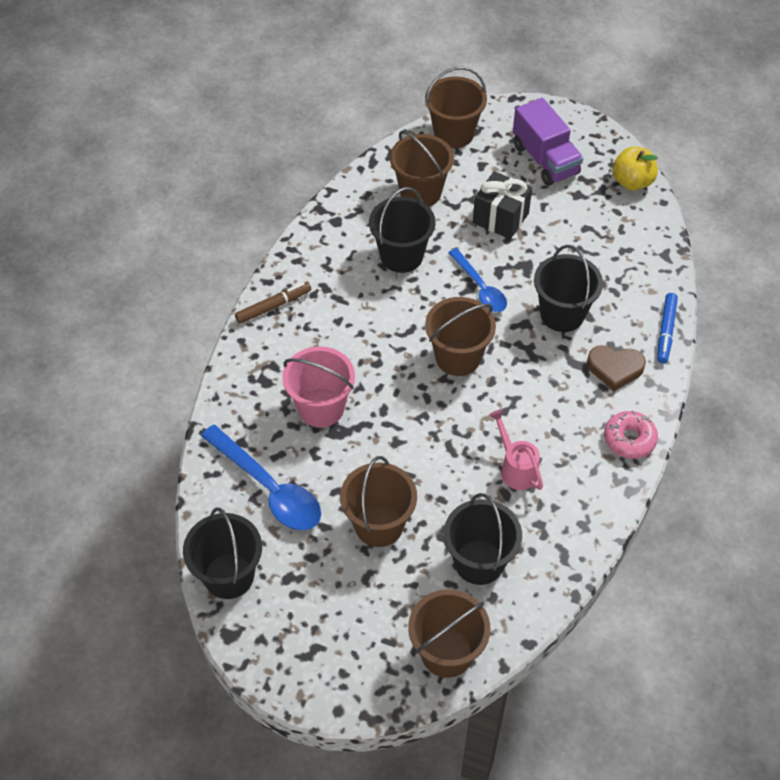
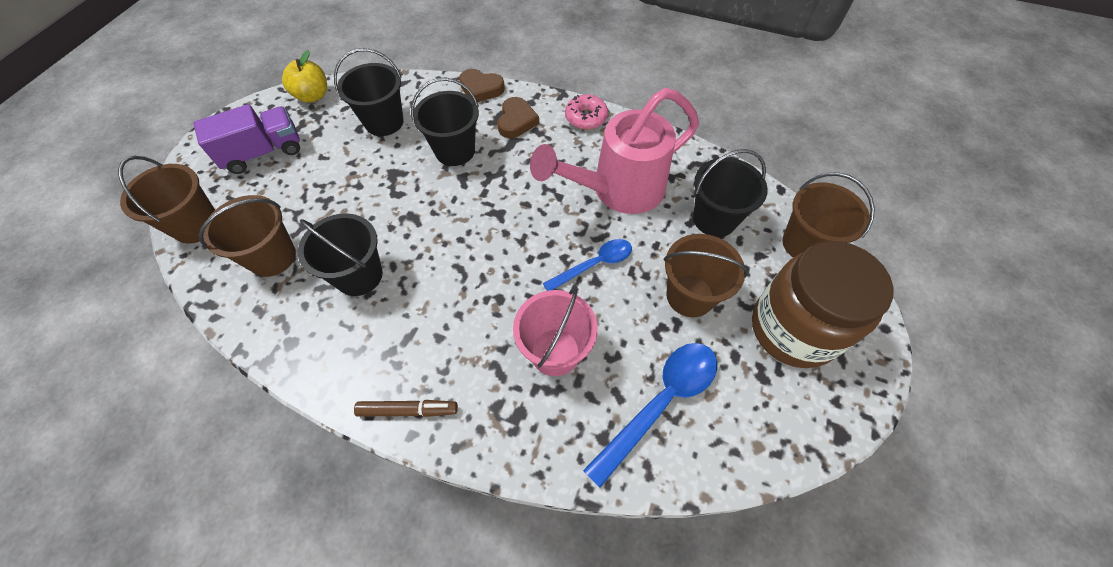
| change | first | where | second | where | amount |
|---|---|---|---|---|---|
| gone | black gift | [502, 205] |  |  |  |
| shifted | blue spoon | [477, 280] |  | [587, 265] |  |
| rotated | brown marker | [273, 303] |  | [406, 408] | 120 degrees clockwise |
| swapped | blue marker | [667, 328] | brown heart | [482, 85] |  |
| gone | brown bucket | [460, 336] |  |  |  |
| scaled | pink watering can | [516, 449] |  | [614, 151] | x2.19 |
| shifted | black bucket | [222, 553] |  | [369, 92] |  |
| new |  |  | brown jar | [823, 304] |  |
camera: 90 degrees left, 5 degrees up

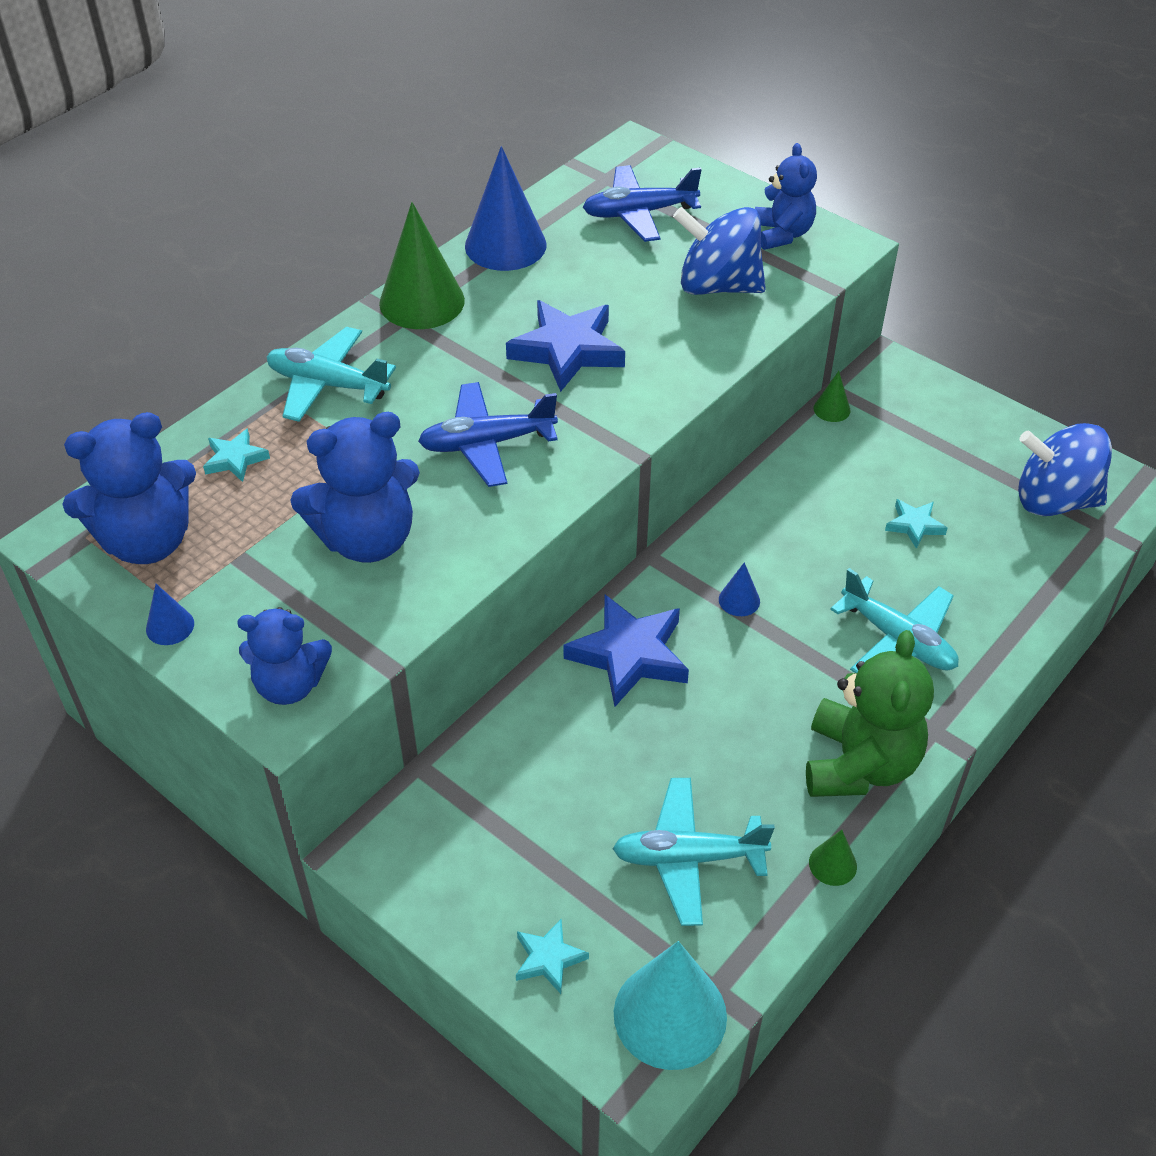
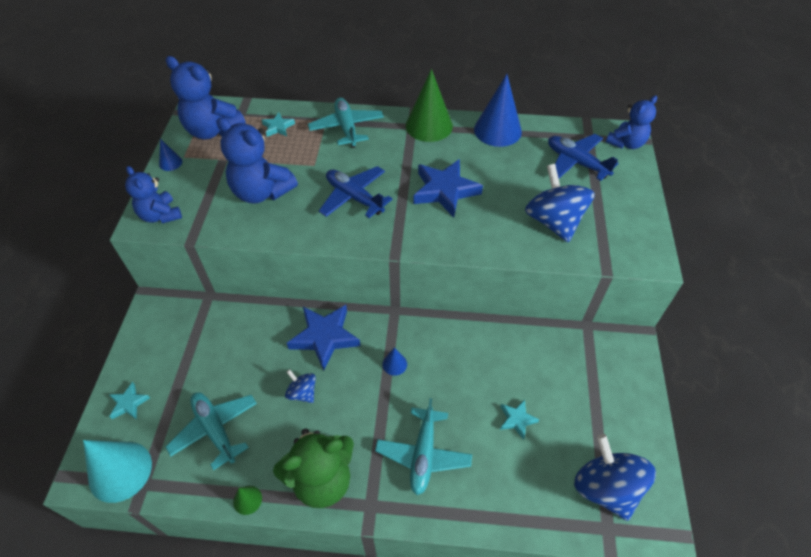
| change | first | where | second | where | amount |
|---|---|---|---|---|---|
| shifted | blue teddy bear | [786, 196] |  | [631, 122] |  |
| gone | green cone | [832, 396] |  |  |  |
| new |  |  | blue spinning top | [300, 386] |  |
camera: 55 degrees right, 5 degrees up

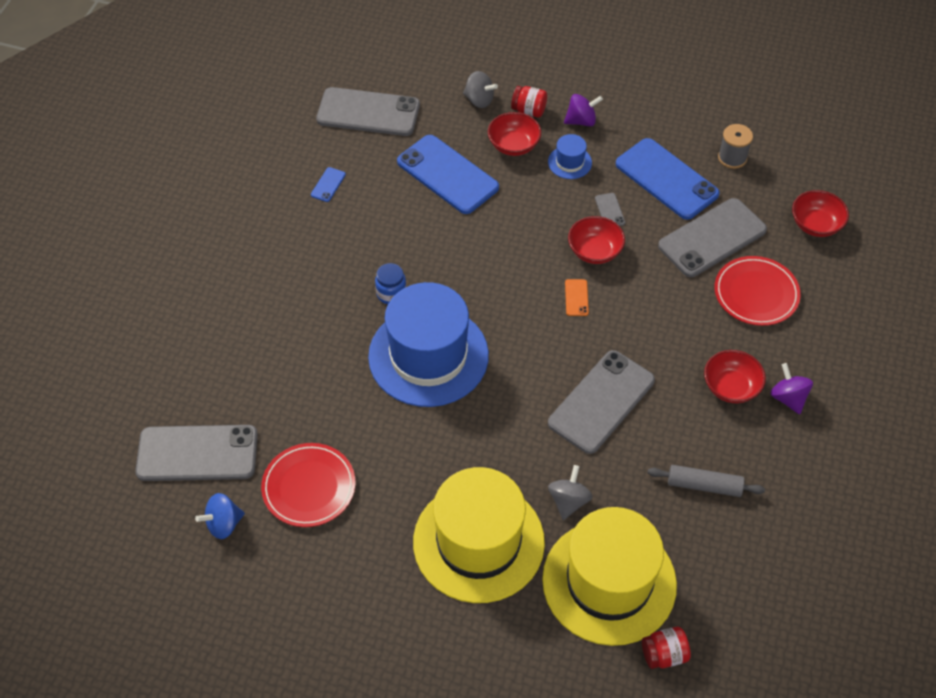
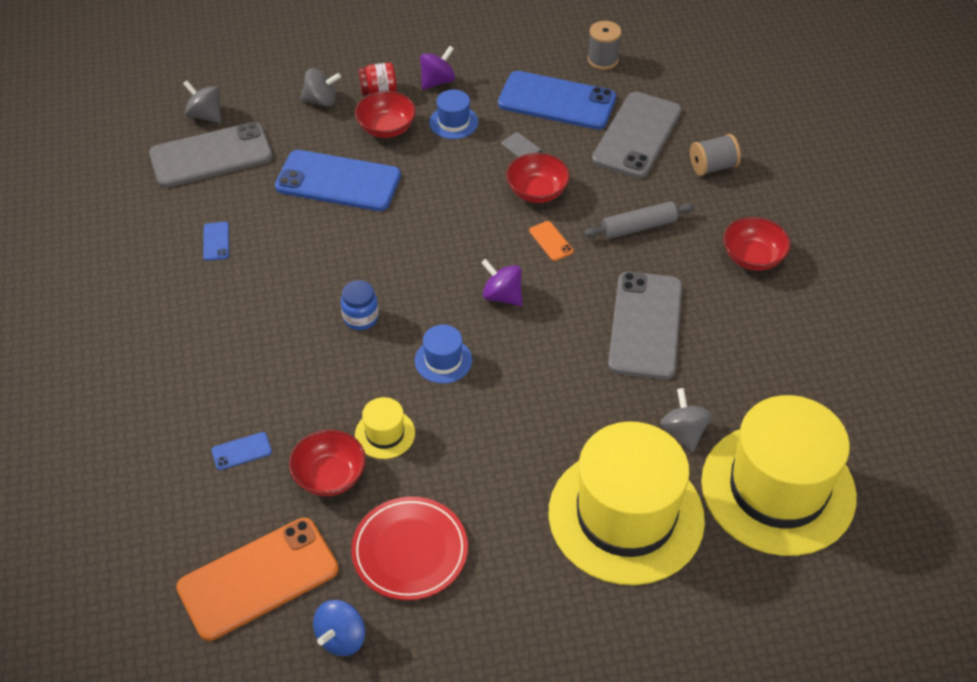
| change | first | where | second | where | amount |
|---|---|---|---|---|---|
| shifted | red bowl | [820, 213] |  | [327, 462] |  |
| swapped | red plate | [757, 291] | grey spool | [715, 155] |  |
| scaled | blue hat | [428, 344] |  | [443, 354] | x0.41 |
| shifted | purple spinning top | [791, 388] |  | [501, 282] |  |
| repainted | grey phone | [196, 453] | orange phone | [257, 579] |  |
| shifted | grey rolling pin | [706, 481] |  | [639, 220] |  |
| gone | red jar | [666, 648] |  |  |  |
| new |  |  | grey spinning top | [202, 101] |  |
| new |  |  | yellow hat | [385, 428] |  |
| new |  |  | blue phone | [242, 451] |  |
camera: 30 degrees left, 5 degrees down

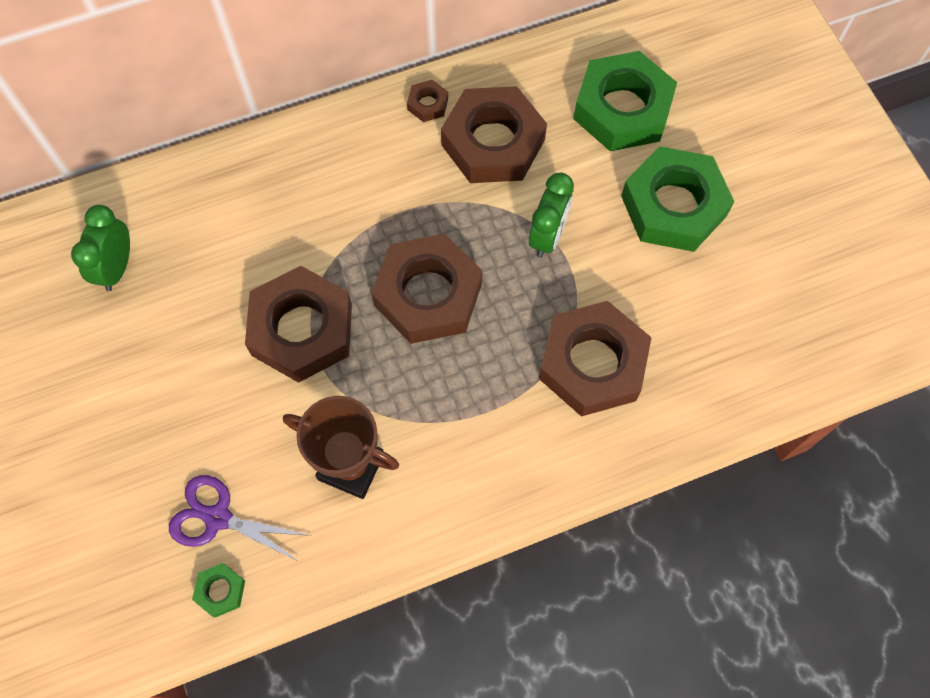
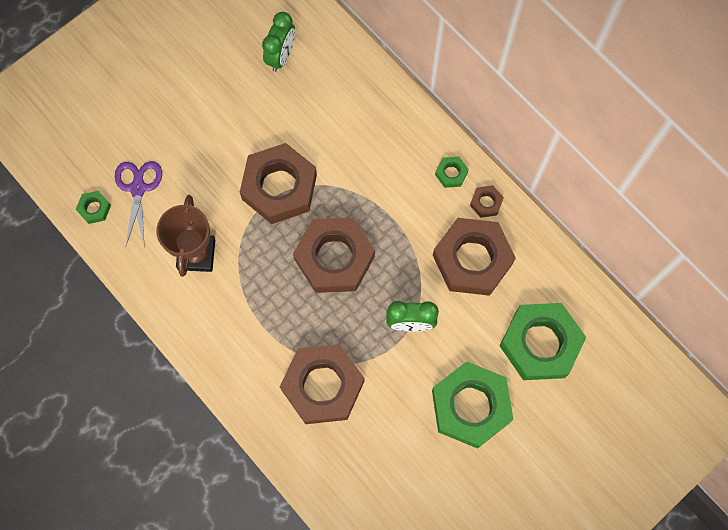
| change | first | where | second | where | amount |
|---|---|---|---|---|---|
| rotated | green clock | [100, 248] |  | [278, 42] | 120 degrees clockwise |
| new |  |  | green nut | [452, 172] |  |
camera: 70 degrees right, 5 degrees up

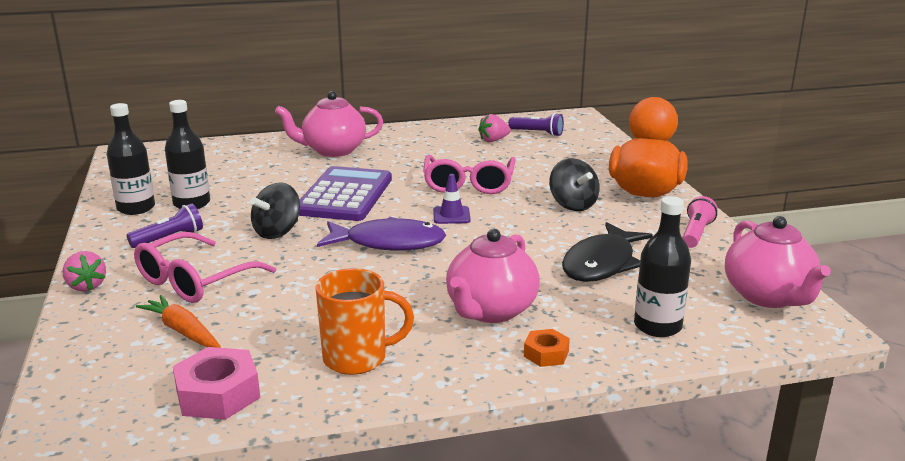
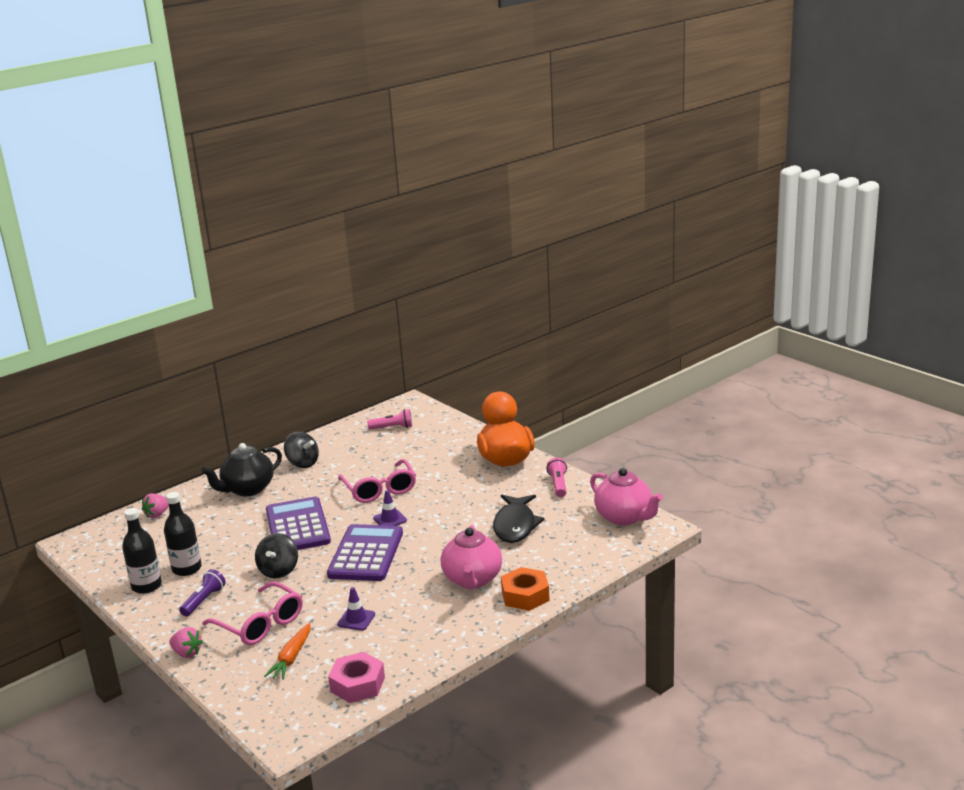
| change | first | where | second | where | amount |
|---|---|---|---|---|---|
| repainted | pink teapot | [329, 124] | black teapot | [241, 469] |  |
| repainted | purple flashlight | [536, 124] | pink flashlight | [389, 419] |  |
| shifted | pink strawberry | [494, 128] |  | [155, 505] |  |
| shifted | black spinning top | [574, 184] |  | [301, 449] |  |
| gone | black bottle | [662, 266] |  |  |  |
| swapped | purple fish | [381, 234] | purple calculator | [365, 552] |  |
| rotated | pink glasses | [205, 267] |  | [252, 613] | 60 degrees counterclockwise |
| gone | orange mug | [364, 321] |  |  |  |
| rotated | orange carrot | [178, 321] |  | [287, 651] | 90 degrees counterclockwise |
| scaled | orange nut | [547, 348] |  | [525, 589] | x1.74 |
| new |  |  | purple traffic cone | [356, 609] |  |
camera: 25 degrees left, 0 degrees up

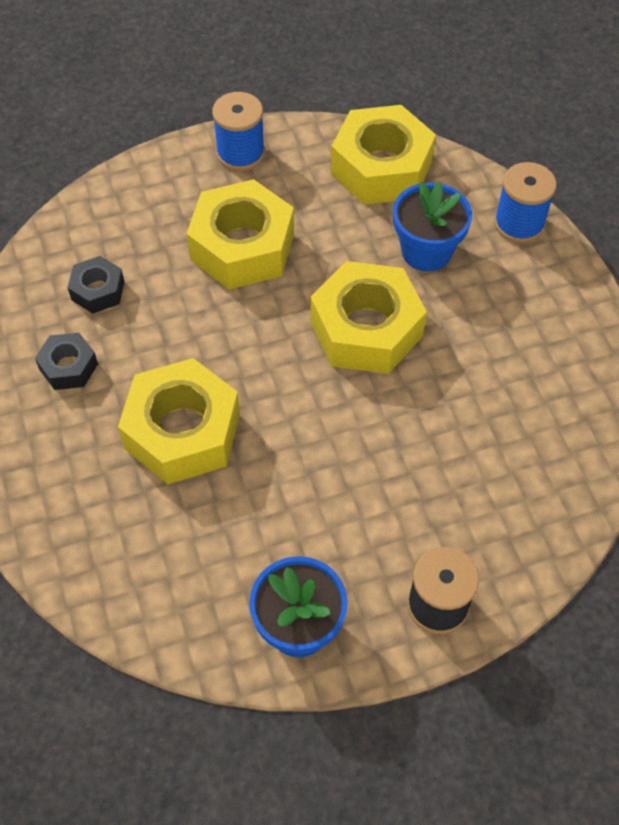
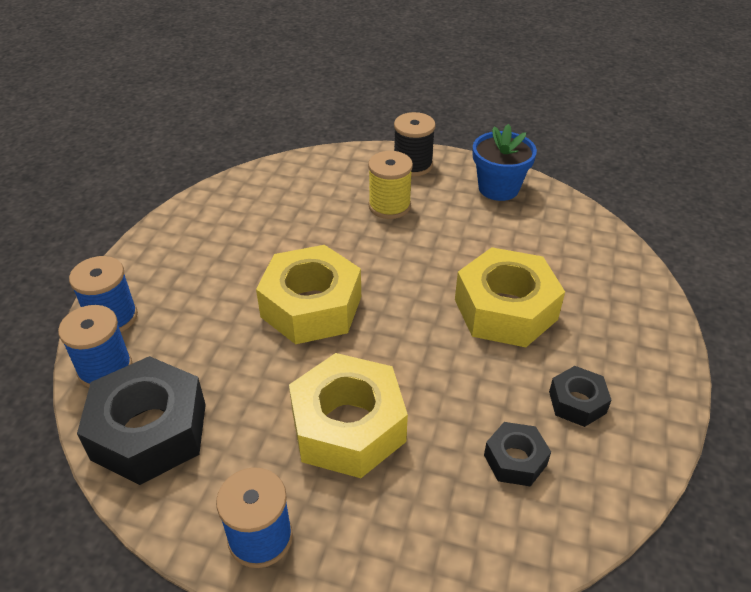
| change | first | where | second | where | amount |
|---|---|---|---|---|---|
| repainted | yellow nut | [383, 155] | black nut | [141, 420] |  |
| gone | blue flower pot | [432, 226] |  |  |  |
| new |  |  | yellow spool | [390, 185] |  |
| new |  |  | blue spool | [95, 346] |  |
camera: 145 degrees left, 15 degrees down

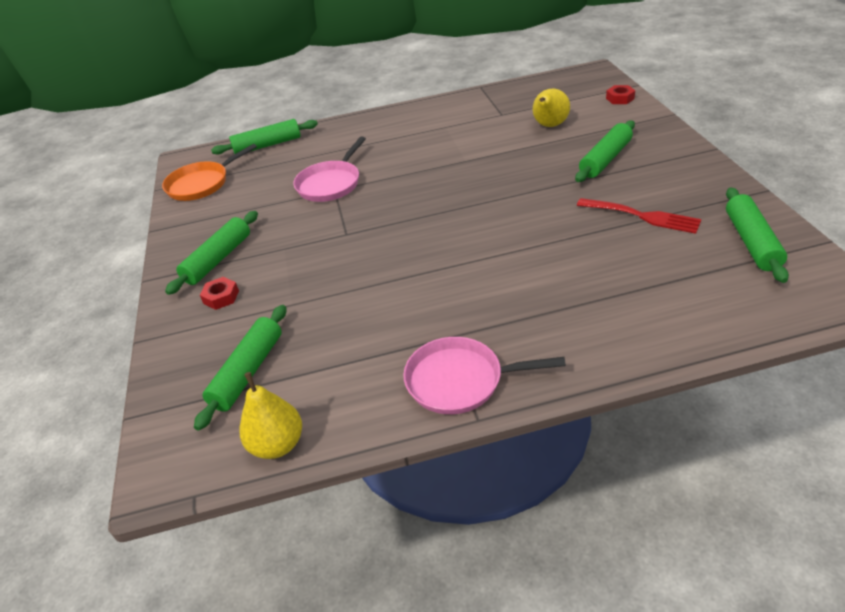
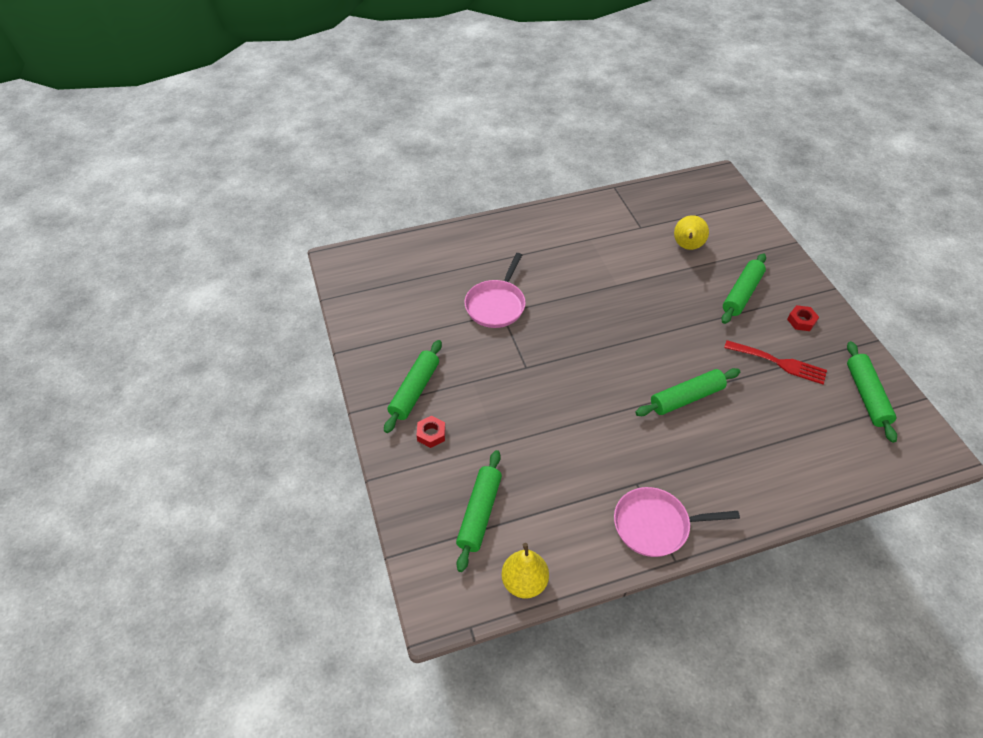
| change | first | where | second | where | amount |
|---|---|---|---|---|---|
| shifted | red nut | [620, 94] |  | [803, 318] |  |
| shifted | green rolling pin | [264, 137] |  | [687, 392] |  |
| gone | orange pan | [209, 172] |  |  |  |
camera: 10 degrees left, 10 degrees up

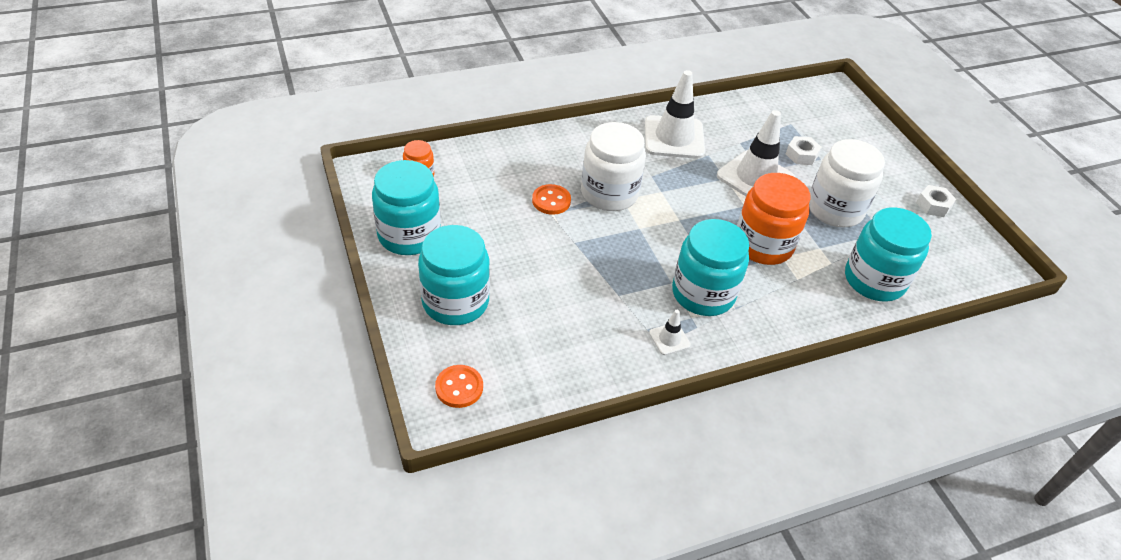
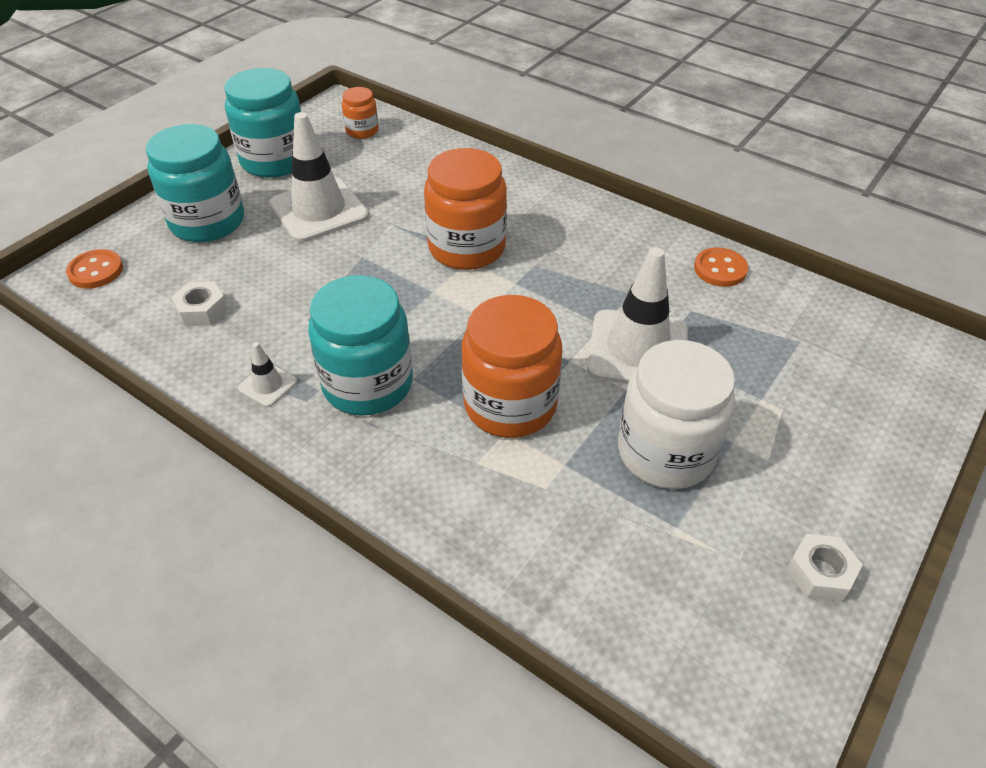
| change | first | where | second | where | amount |
|---|---|---|---|---|---|
| shifted | white traffic cone | [675, 114] |  | [319, 177] |  |
| repainted | white jar | [613, 166] | orange jar | [465, 209] |  |
| shifted | white nut | [803, 150] |  | [199, 303] |  |
| shifted | orange button | [551, 199] |  | [721, 267] |  |
| gone | turquoise jar | [888, 254] |  |  |  |
camera: 60 degrees right, 0 degrees up

